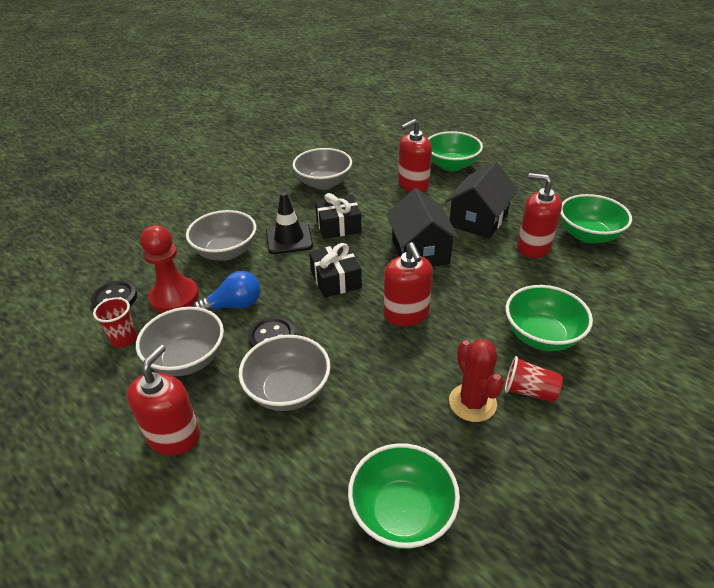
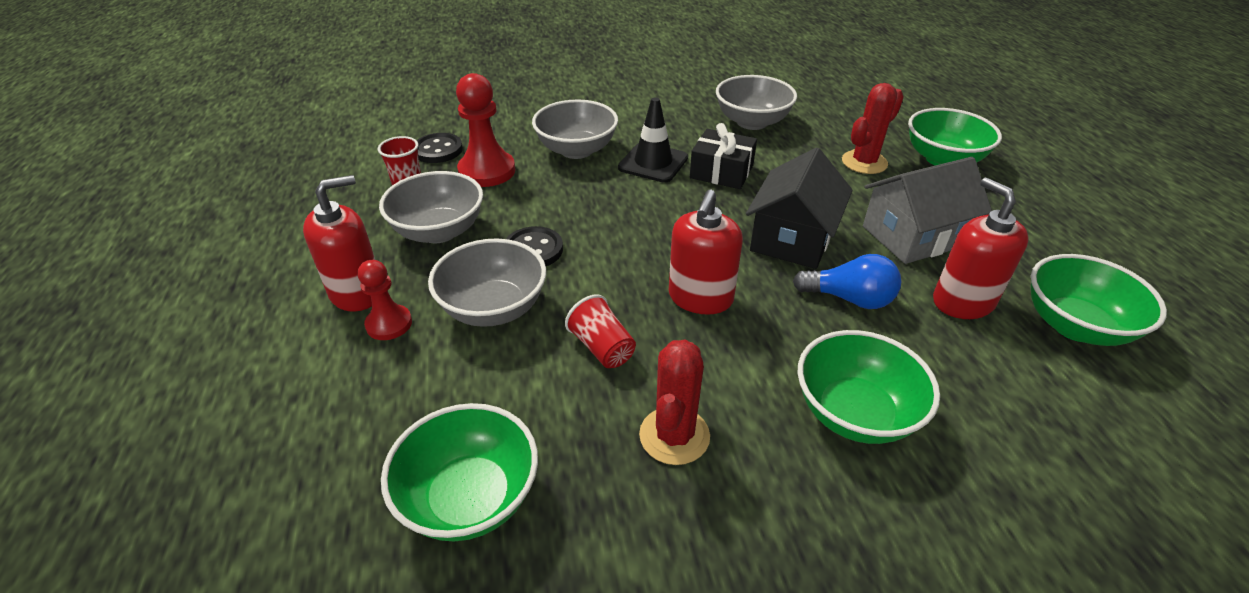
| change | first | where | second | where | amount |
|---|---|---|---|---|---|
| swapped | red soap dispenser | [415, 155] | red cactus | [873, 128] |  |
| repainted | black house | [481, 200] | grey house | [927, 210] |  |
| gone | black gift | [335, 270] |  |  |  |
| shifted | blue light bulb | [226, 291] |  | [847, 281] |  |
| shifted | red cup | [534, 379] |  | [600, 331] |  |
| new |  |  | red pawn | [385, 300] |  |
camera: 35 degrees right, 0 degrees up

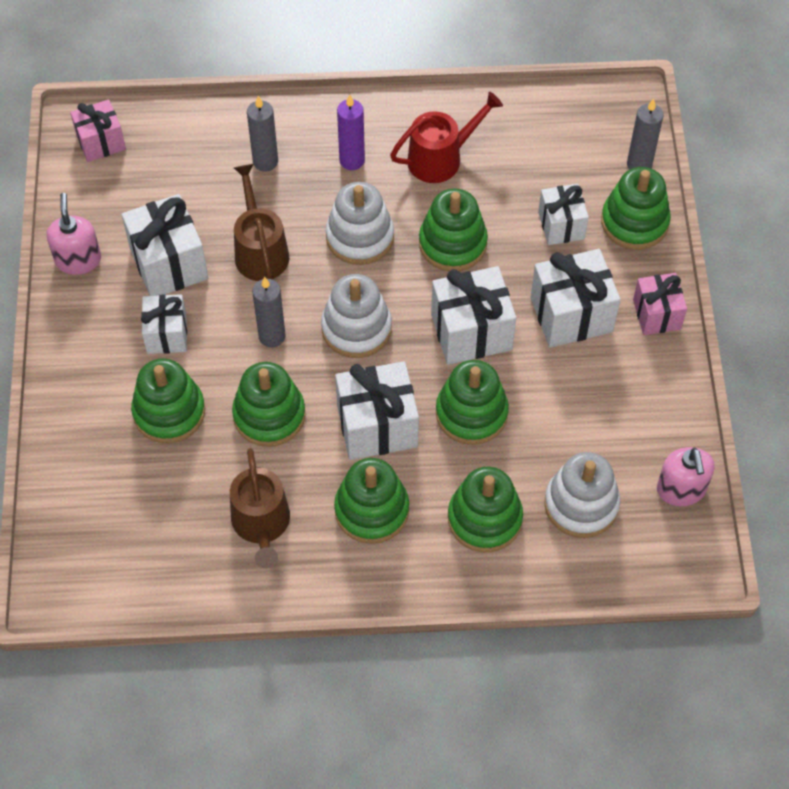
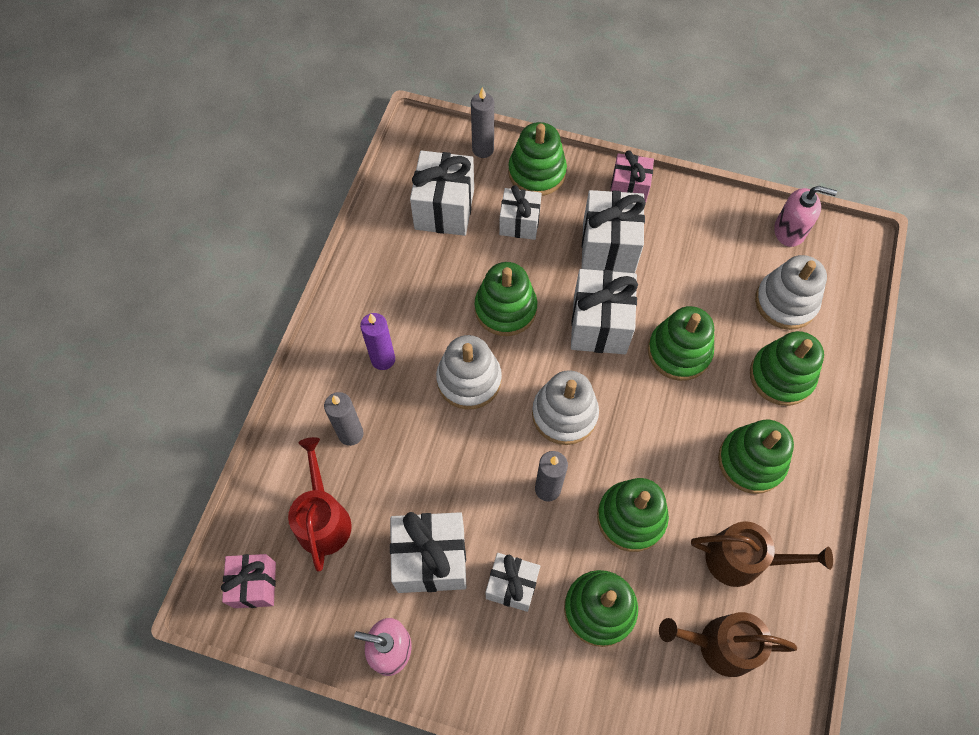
| change | first | where | second | where | amount |
|---|---|---|---|---|---|
| shifted | red watering can | [446, 137] |  | [320, 504] |  |
| shifted | brown watering can | [261, 222] |  | [728, 644] |  |
| shifted | white gift | [377, 410] |  | [442, 193] |  |
camera: 70 degrees left, 5 degrees up

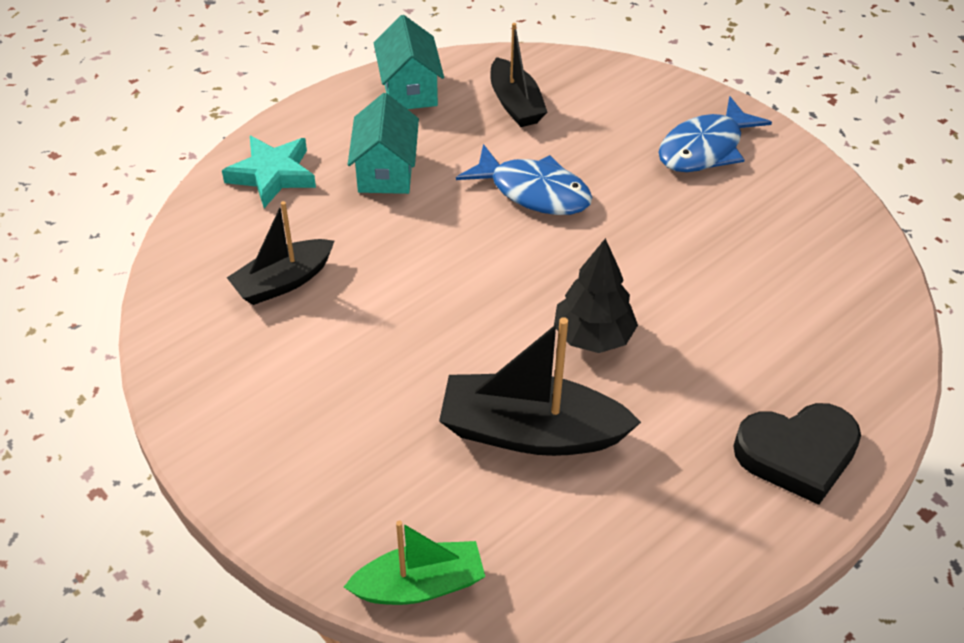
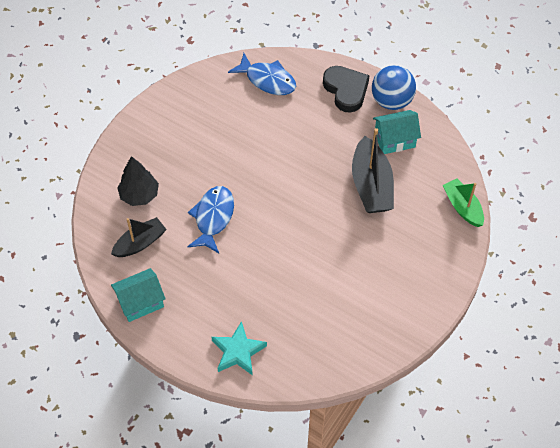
| change | first | where | second | where | amount |
|---|---|---|---|---|---|
| shifted | turquoise house | [383, 143] |  | [397, 132] |  |
| shifted | blue fish | [715, 134] |  | [262, 74] |  |
| gone | black boat | [280, 253] |  |  |  |
| shifted | black tree | [596, 295] |  | [138, 181] |  |
| new |  |  | blue ball | [394, 87] |  |
camera: 105 degrees left, 10 degrees up

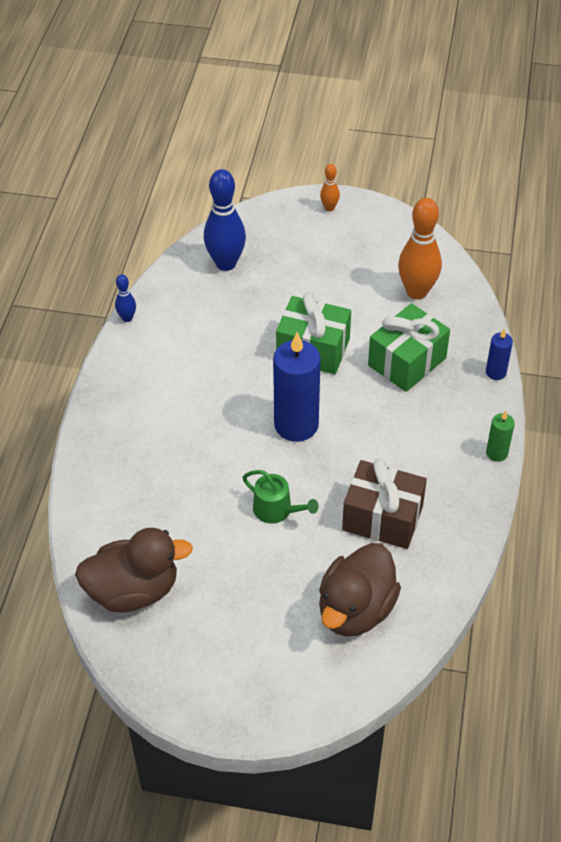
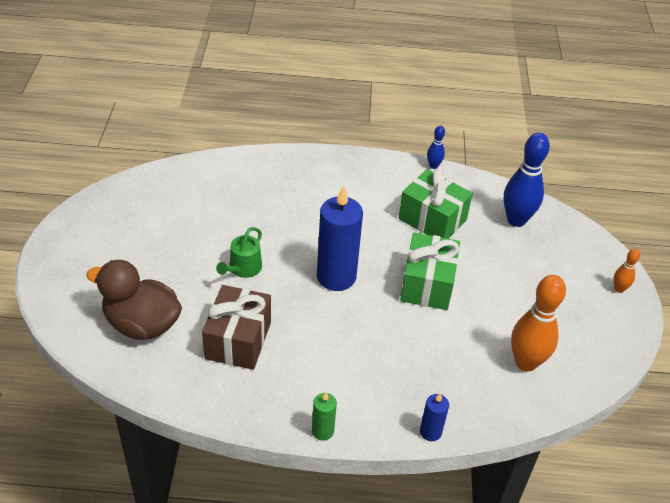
| change | first | where | second | where | amount |
|---|---|---|---|---|---|
| shifted | green gift | [409, 347] |  | [436, 203] |  |
| gone | brown duck | [134, 570] |  |  |  |
camera: 80 degrees right, 5 degrees down

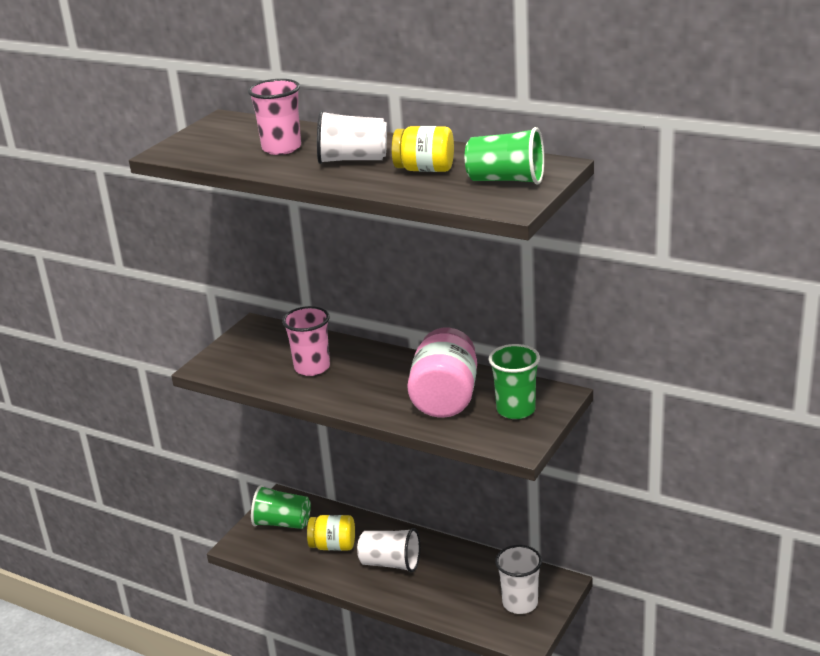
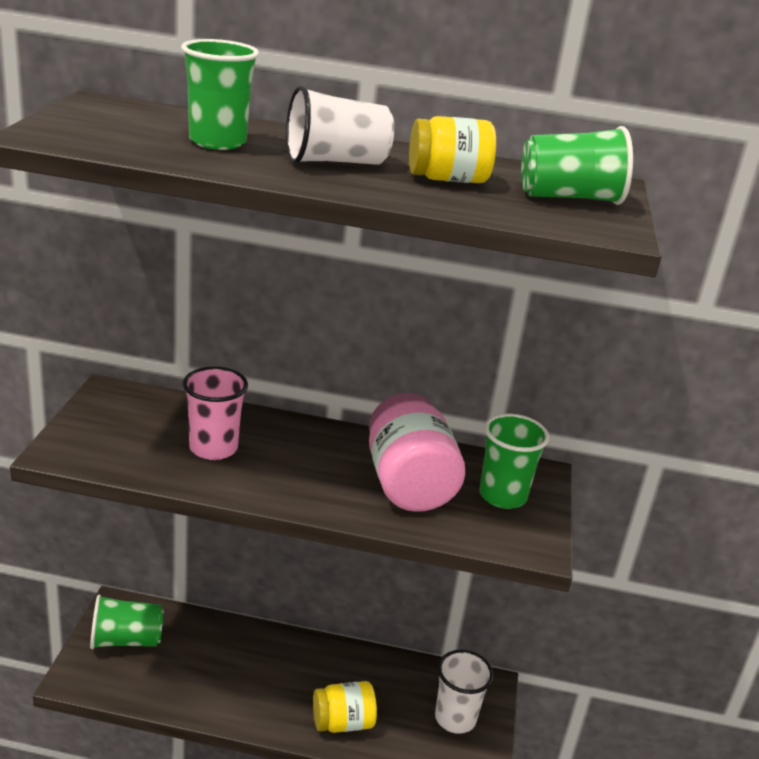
| change | first | where | second | where | amount |
|---|---|---|---|---|---|
| repainted | pink cup | [274, 117] | green cup | [220, 94] |  |
| shifted | yellow jar | [331, 533] |  | [345, 707] |  |
| gone | white cup | [388, 550] |  |  |  |
camera: 25 degrees left, 0 degrees up

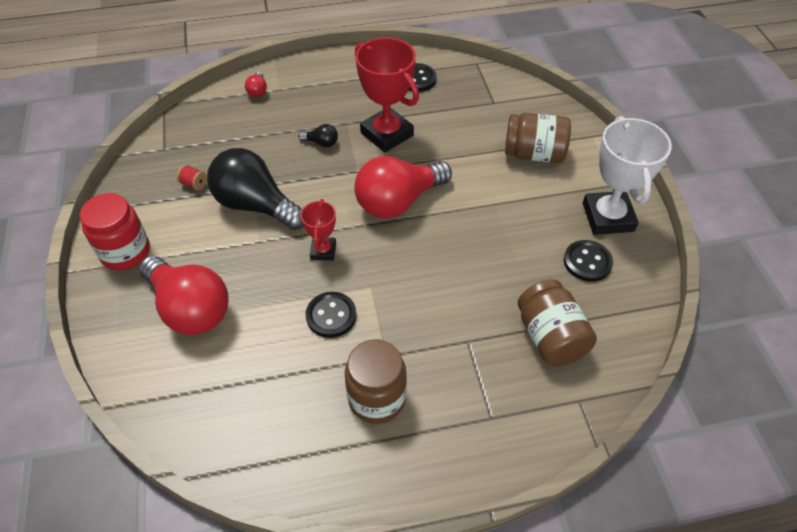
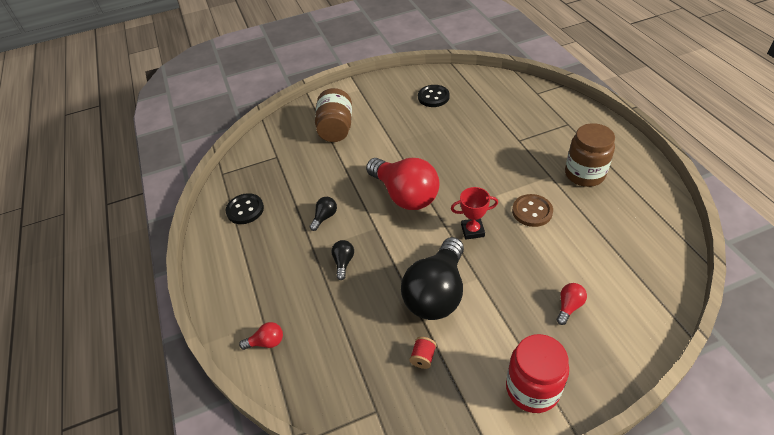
| change | first | where | second | where | amount |
|---|---|---|---|---|---|
| swapped | red trophy | [387, 95] | black light bulb | [323, 214] |  |
| gone | white trophy | [627, 175] |  |  |  |
| scaled | red light bulb | [184, 295] |  | [572, 304] | x0.41 |
| gone | brown jar | [557, 323] |  |  |  |
| repainted | black button | [331, 315] | brown button | [532, 210] |  |
camera: 95 degrees left, 5 degrees down

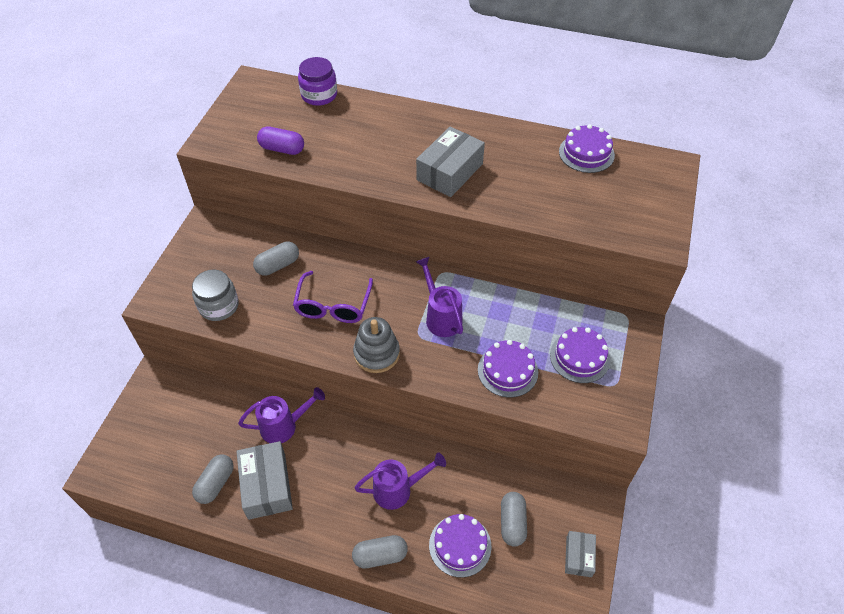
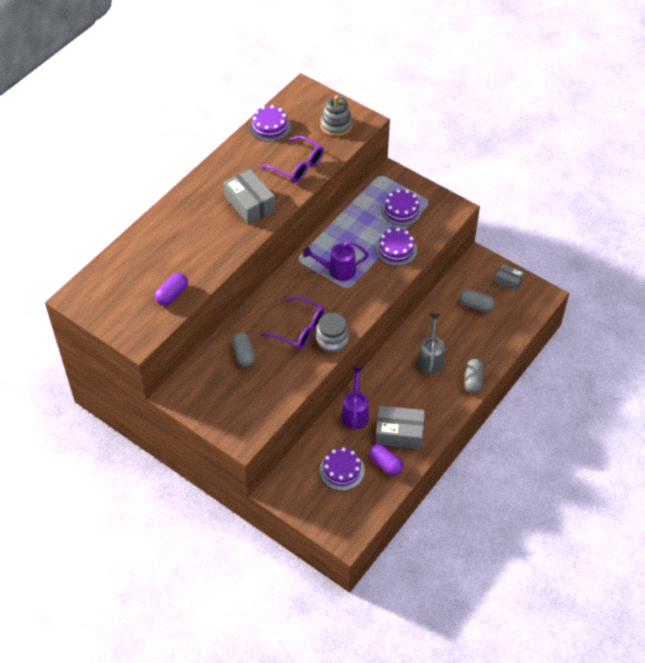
| change | first | where | second | where | amount |
|---|---|---|---|---|---|
| gone | purple jar | [317, 81] |  |  |  |
| shifted | grey jar | [215, 295] |  | [332, 332] |  |
| shifted | grey stacking toy | [376, 345] |  | [336, 116] |  |
| repainted | purple watering can | [400, 481] | grey watering can | [431, 343] |  |
| repainted | grey capsule | [213, 479] | purple capsule | [386, 460] |  |
| shifted | purple cake | [460, 546] |  | [342, 469] |  |
| new |  |  | purple glasses | [292, 159] |  |
camera: 70 degrees left, 0 degrees up

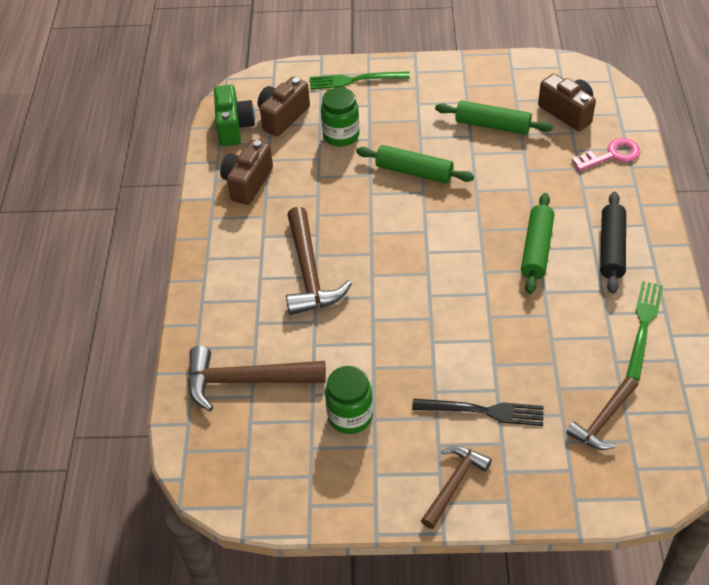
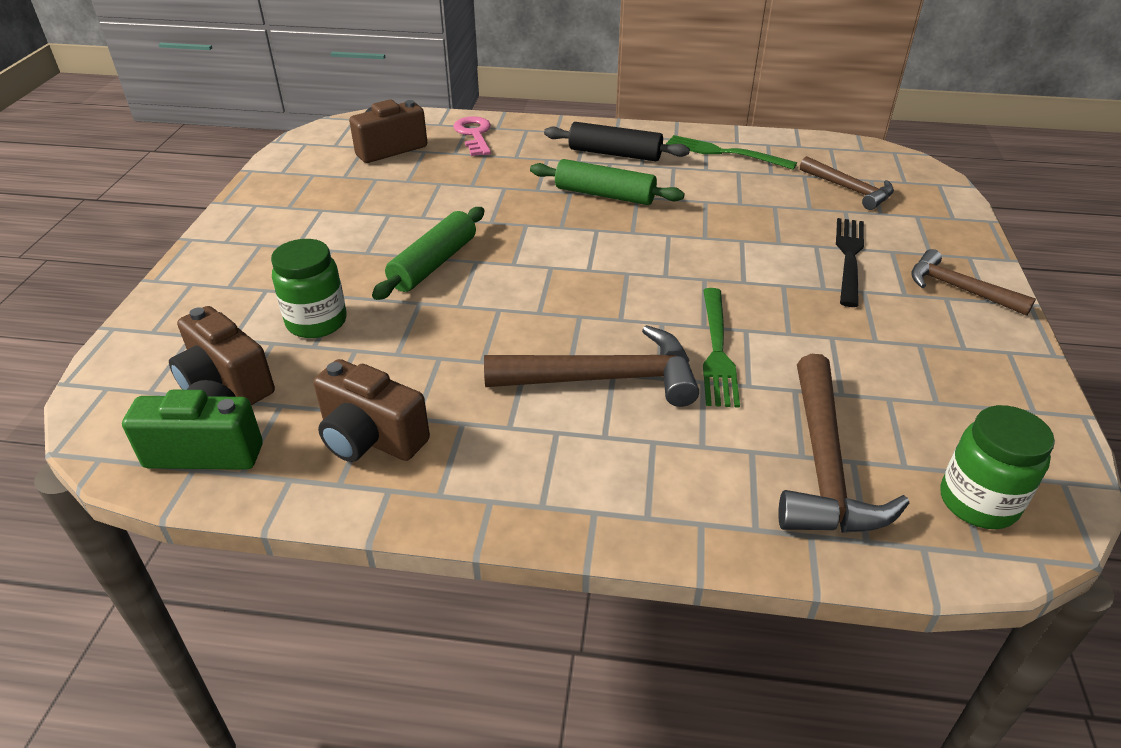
| change | first | where | second | where | amount |
|---|---|---|---|---|---|
| shifted | green fork | [360, 80] |  | [721, 348] |  |
| gone | green rolling pin | [494, 118] |  |  |  |
| shifted | green jar | [349, 400] |  | [997, 467] |  |
camera: 85 degrees left, 10 degrees down

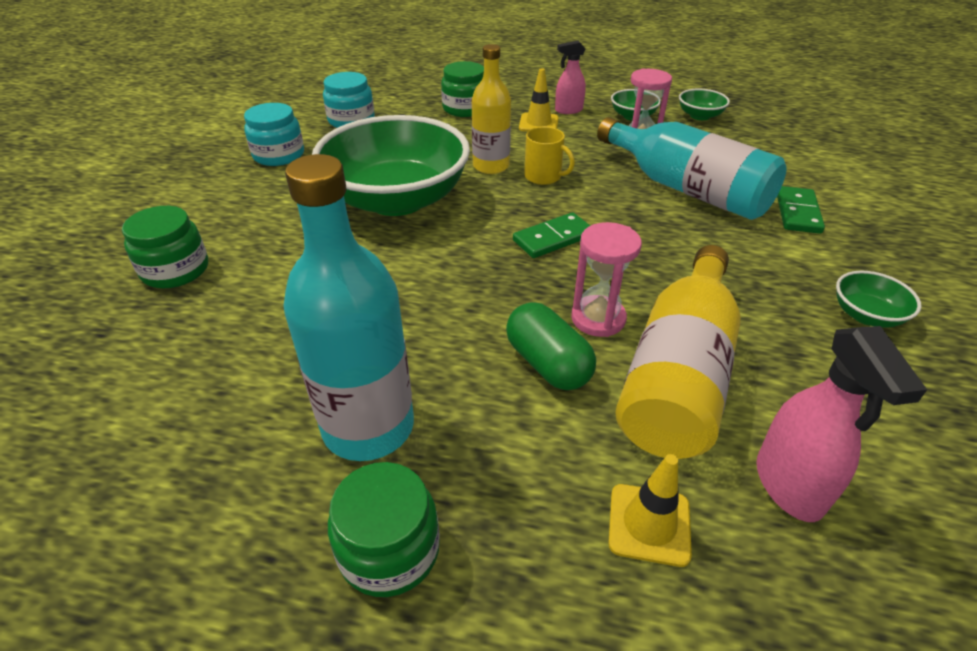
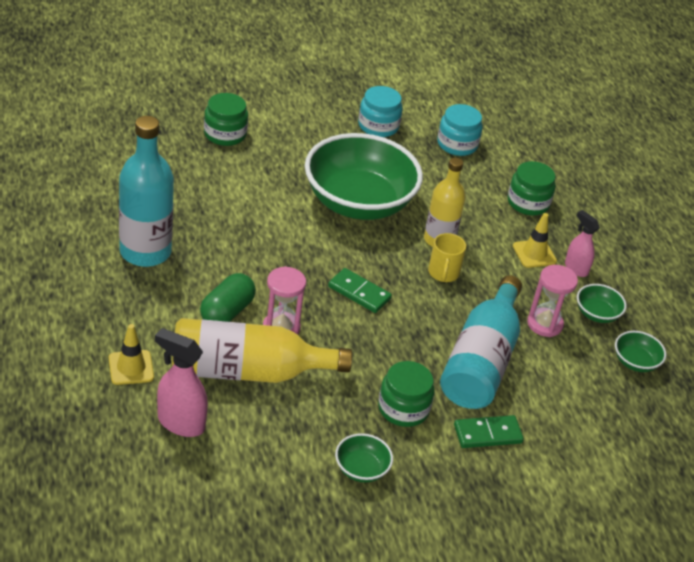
| change | first | where | second | where | amount |
|---|---|---|---|---|---|
| rotated | pink spray bottle | [841, 424] |  | [181, 382] | 60 degrees clockwise |
| shifted | green jar | [384, 529] |  | [406, 394] |  |
camera: 60 degrees right, 0 degrees up

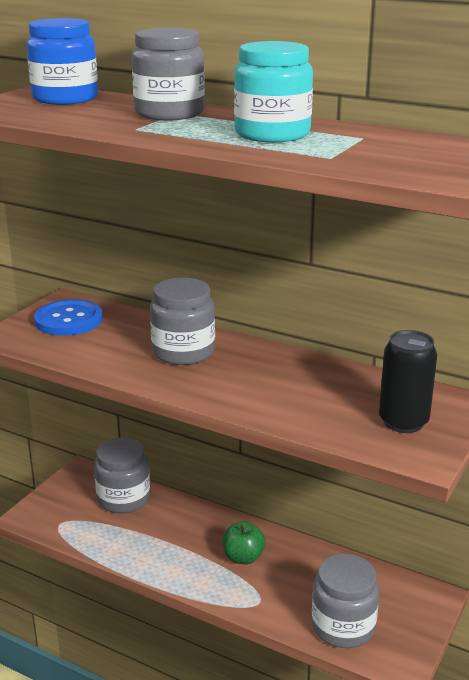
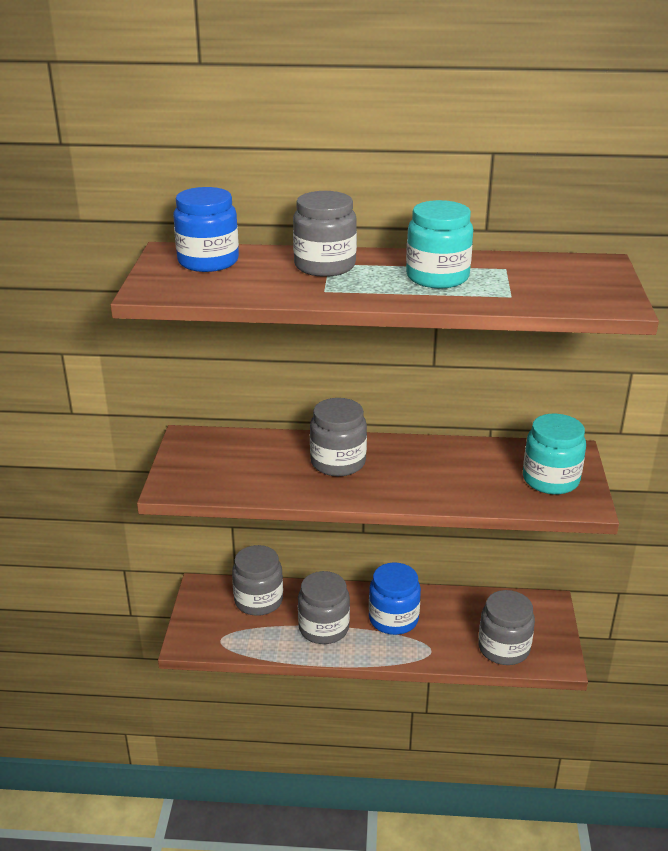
| change | first | where | second | where | amount |
|---|---|---|---|---|---|
| gone | blue button | [68, 317] |  |  |  |
| swapped | black can | [408, 381] | turquoise jar | [554, 454] |  |
| swapped | green apple | [244, 542] | blue jar | [395, 598] |  |
| new |  |  | grey jar | [324, 607] |  |
camera: 25 degrees left, 5 degrees up

